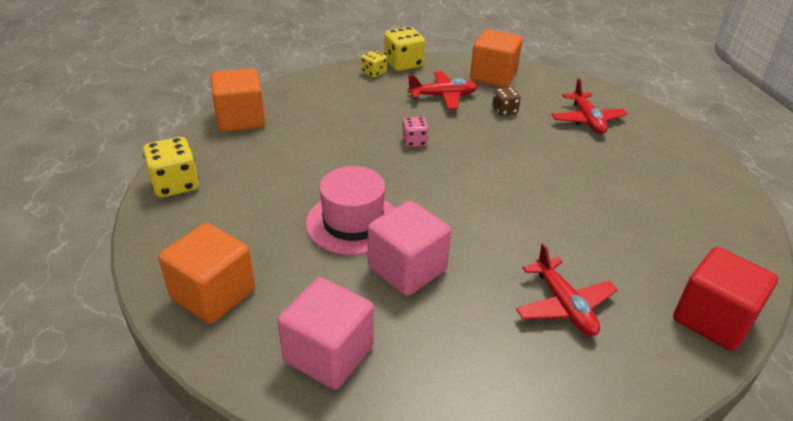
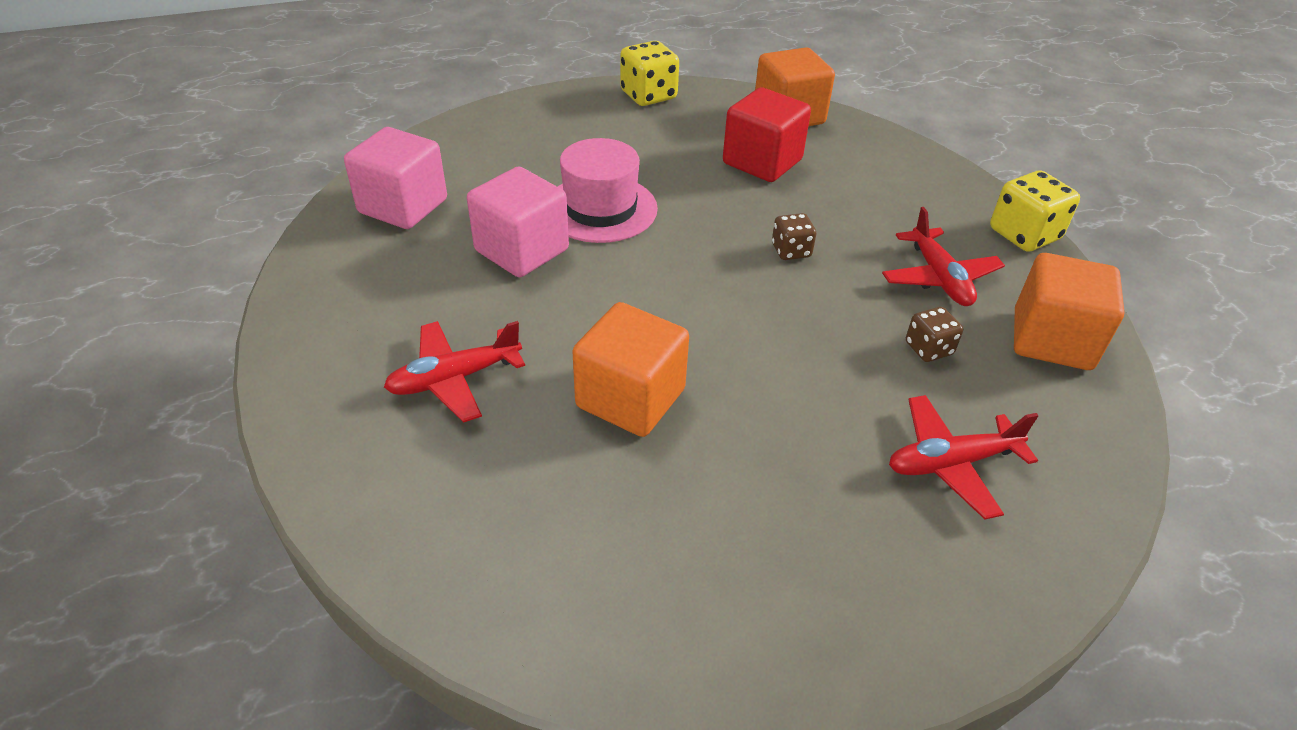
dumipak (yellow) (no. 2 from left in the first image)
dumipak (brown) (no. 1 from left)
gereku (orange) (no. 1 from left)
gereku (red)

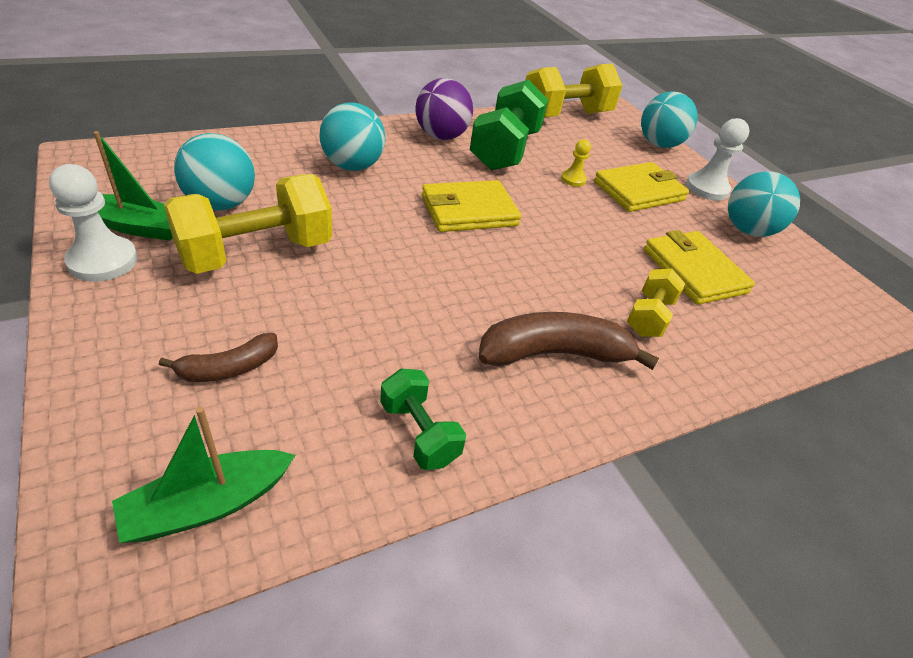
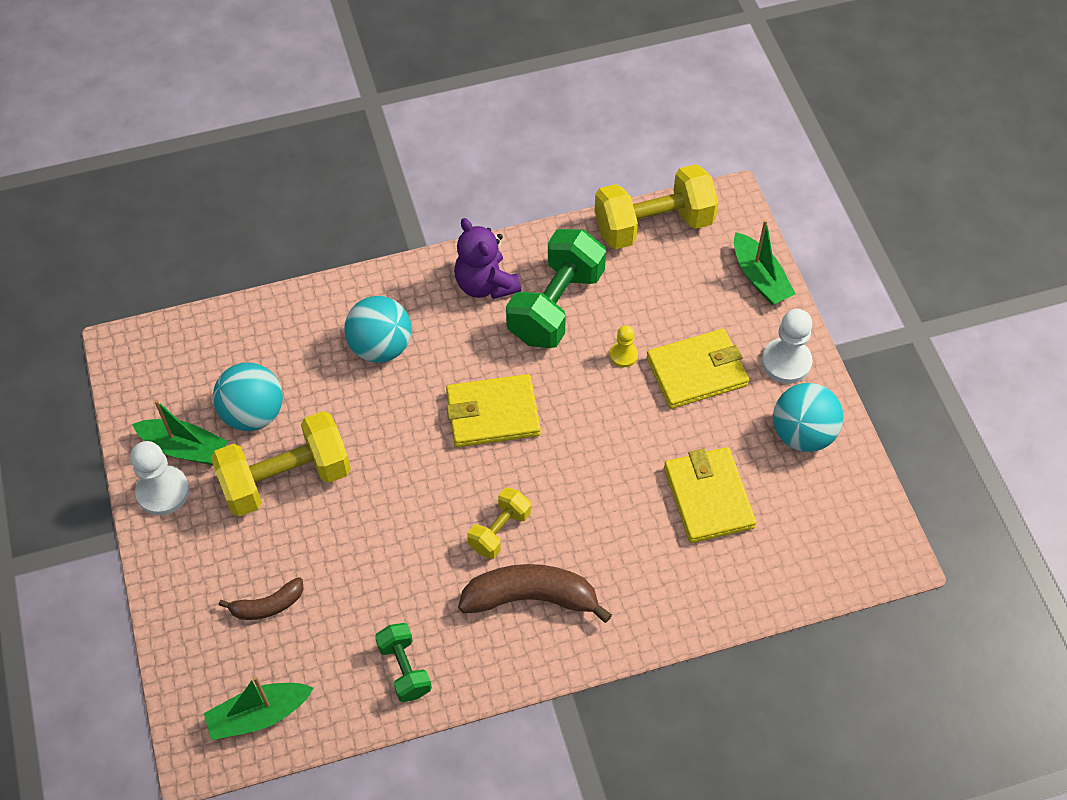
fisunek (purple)
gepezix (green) (no. 3 from left)
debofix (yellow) (no. 2 from left)

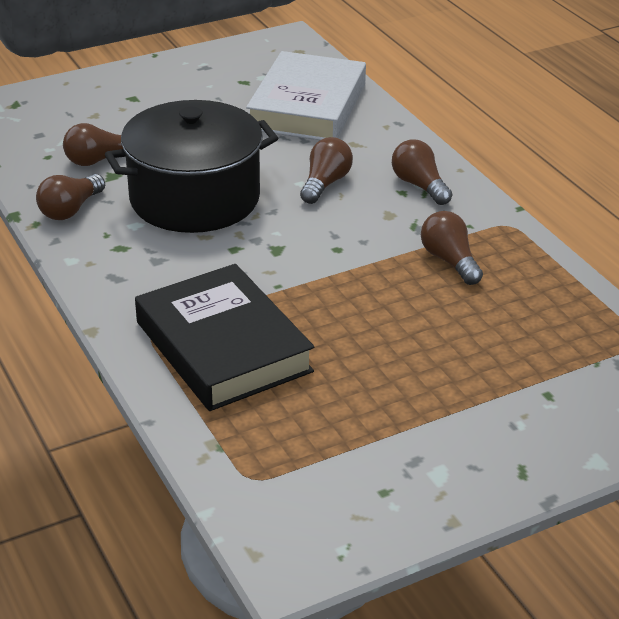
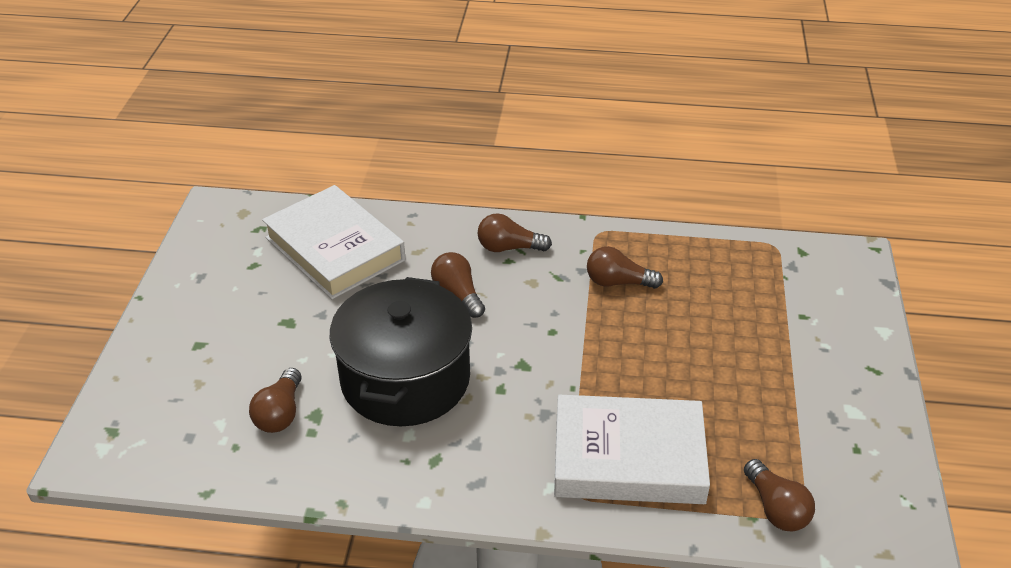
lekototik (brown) (no. 5 from left)
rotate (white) (no. 2 from left)

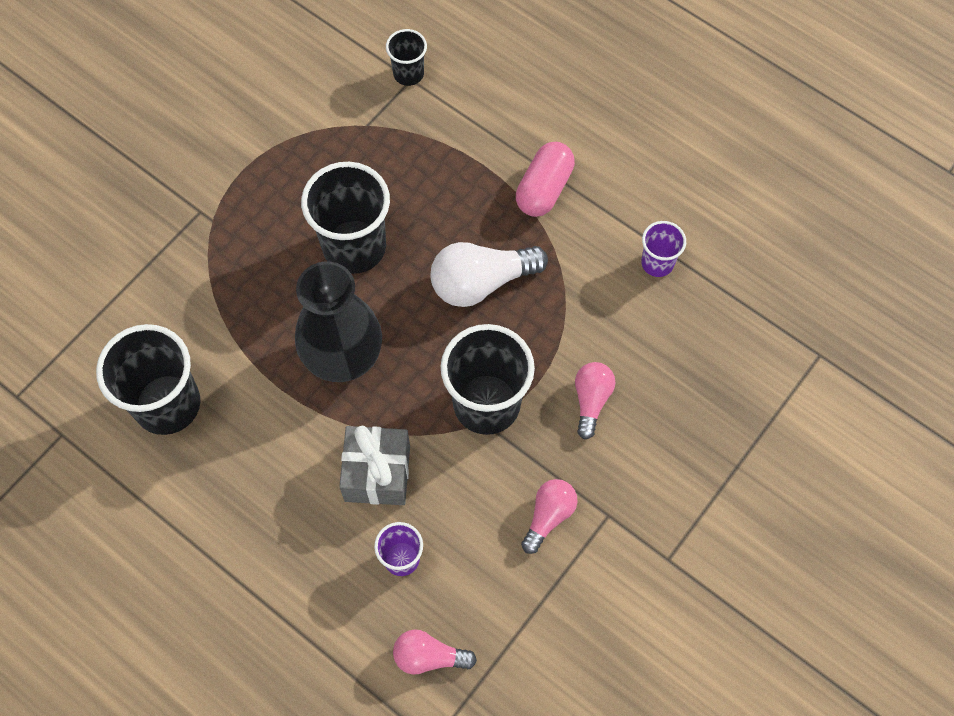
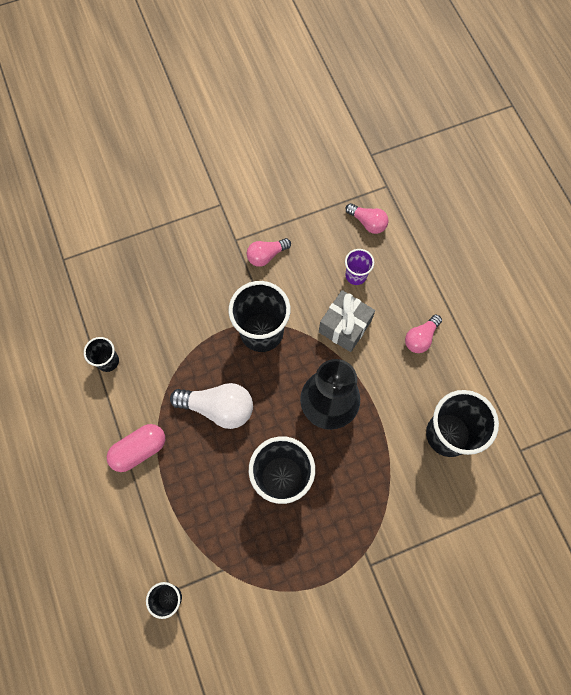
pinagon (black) (no. 1 from left)
lekototik (pink) (no. 3 from left)

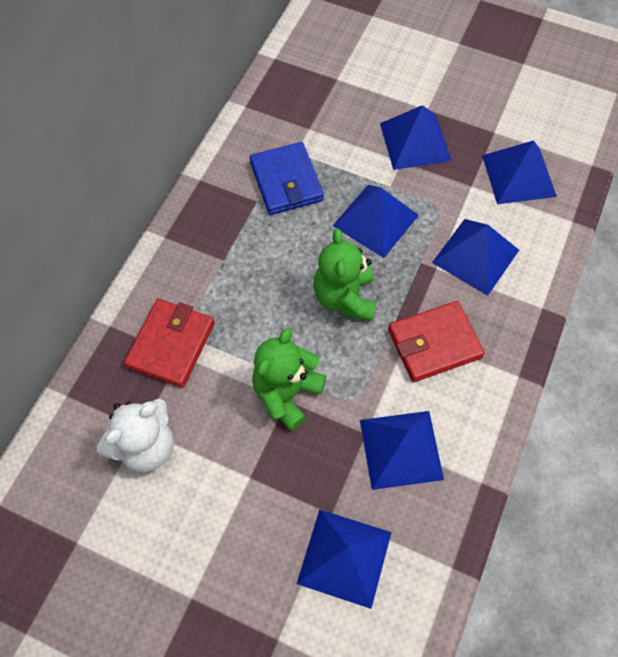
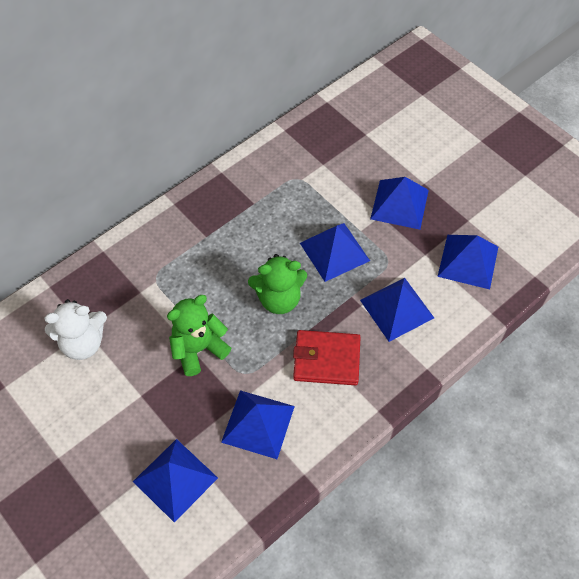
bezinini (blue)
fisunek (green) (no. 2 from left)
bezinini (red) (no. 1 from left in the first image)

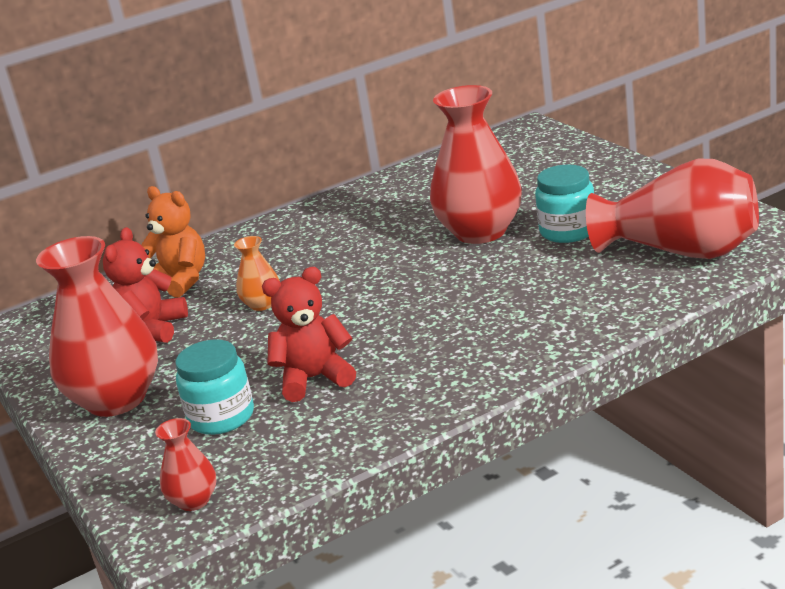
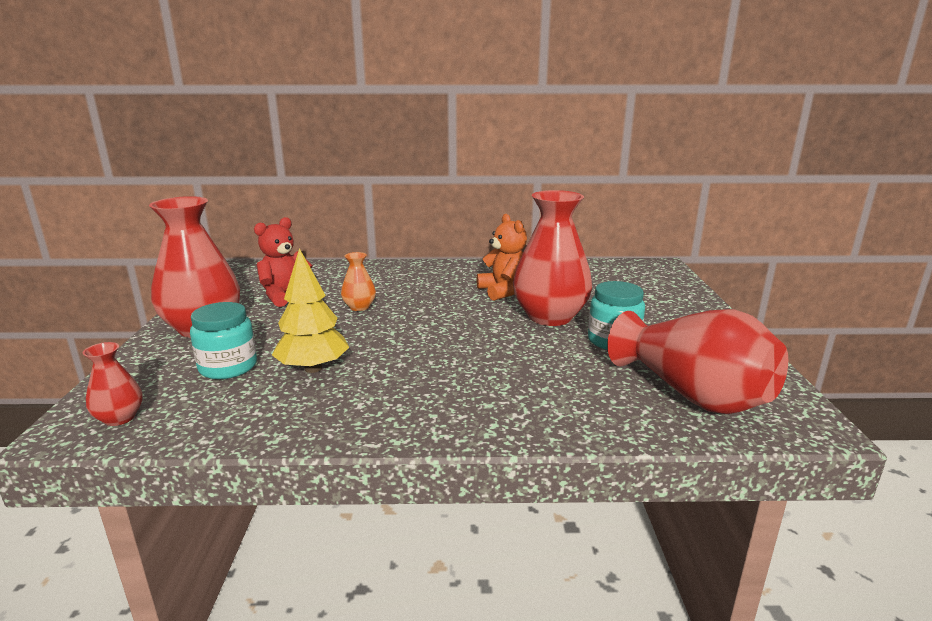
fisunek (orange)
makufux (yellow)

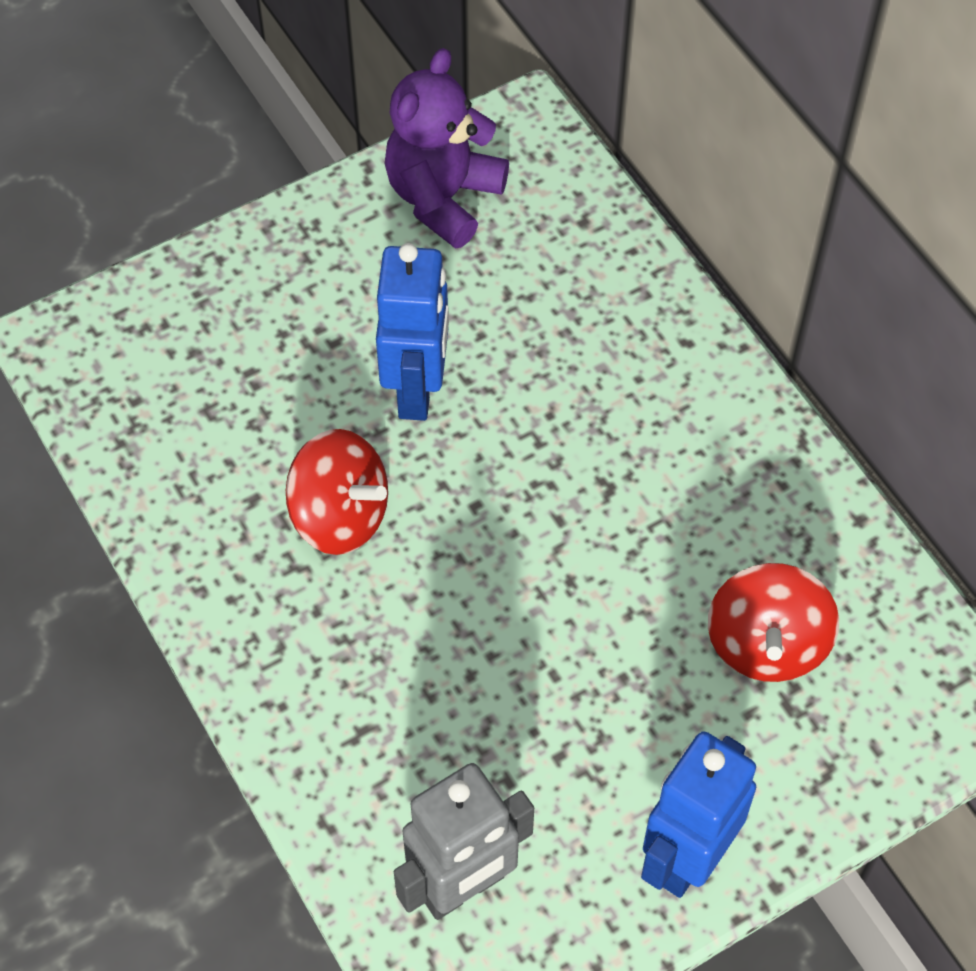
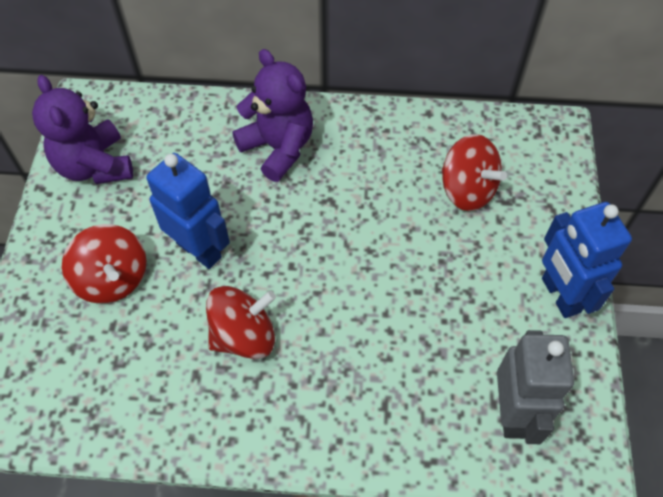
fisunek (purple) (no. 2 from left)
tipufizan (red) (no. 1 from left)

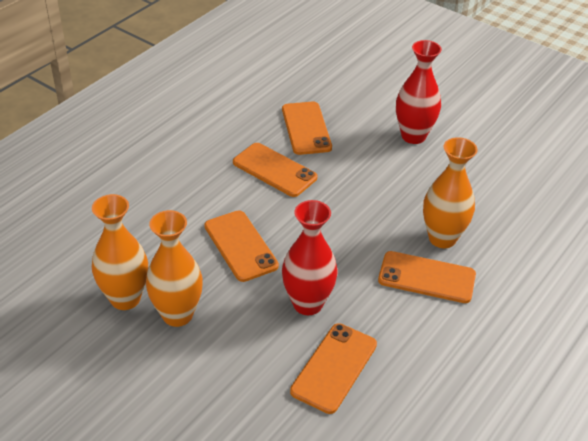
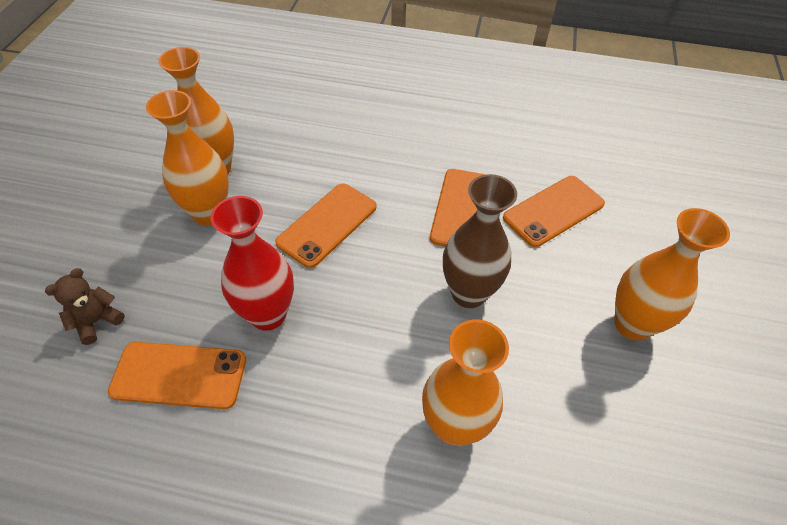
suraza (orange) (no. 4 from left)
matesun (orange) (no. 5 from left in the first image)
suraza (brown)
fisunek (brown)

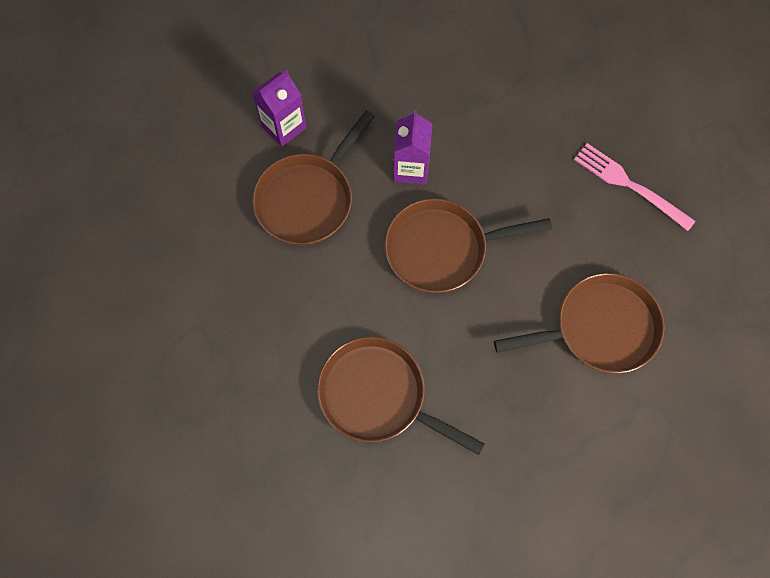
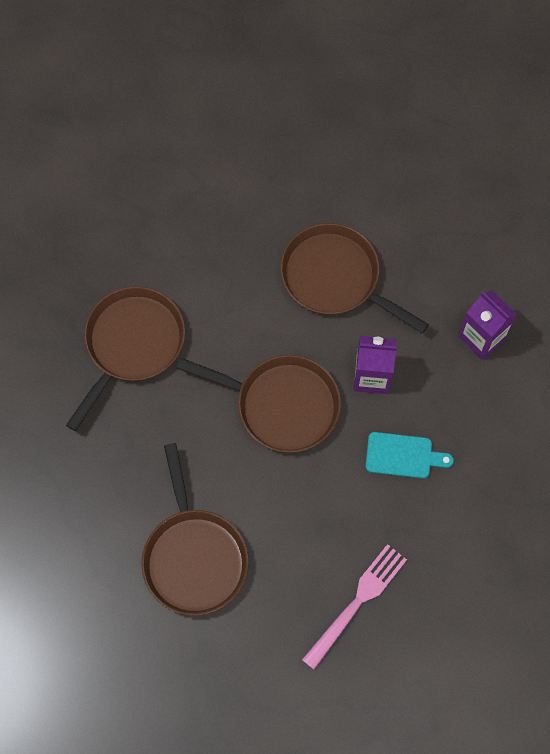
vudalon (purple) (no. 2 from left)
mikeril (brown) (no. 3 from left)
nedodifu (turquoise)

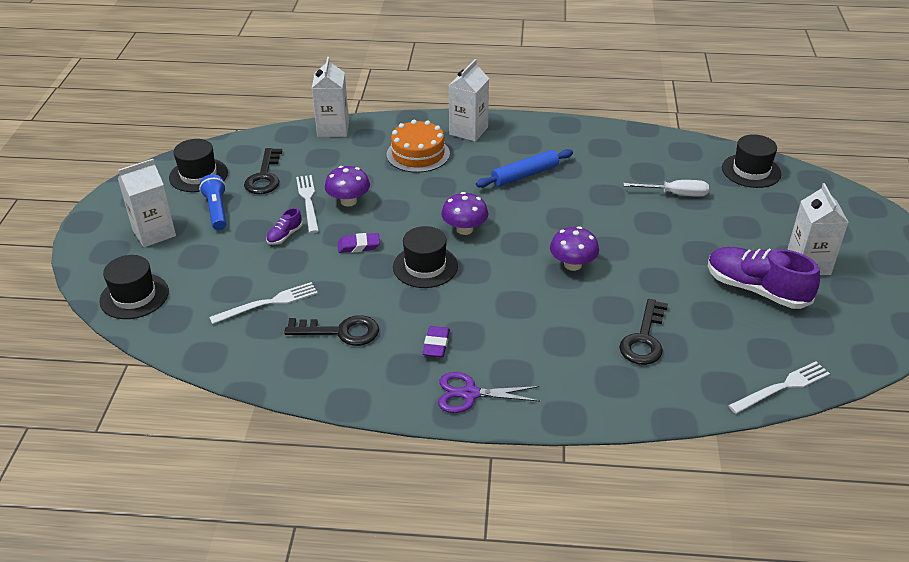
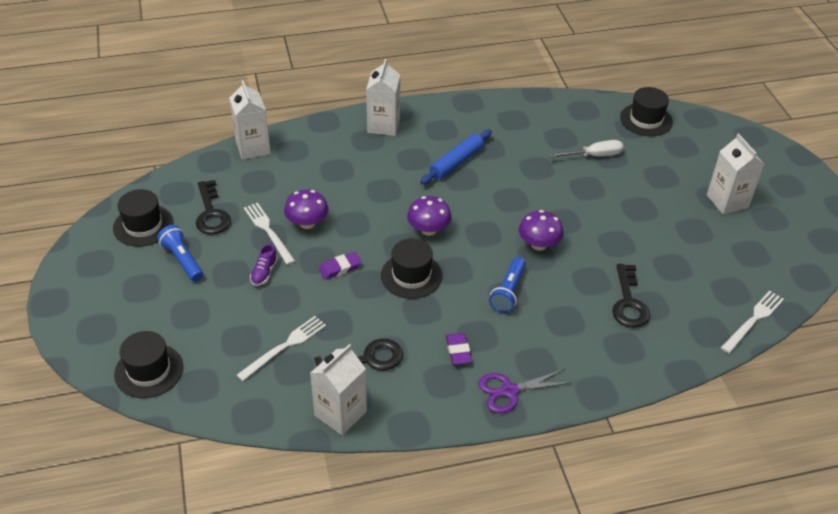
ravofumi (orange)
vudalon (white) (no. 2 from left)
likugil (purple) (no. 2 from left in the first image)
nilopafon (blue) (no. 2 from left)

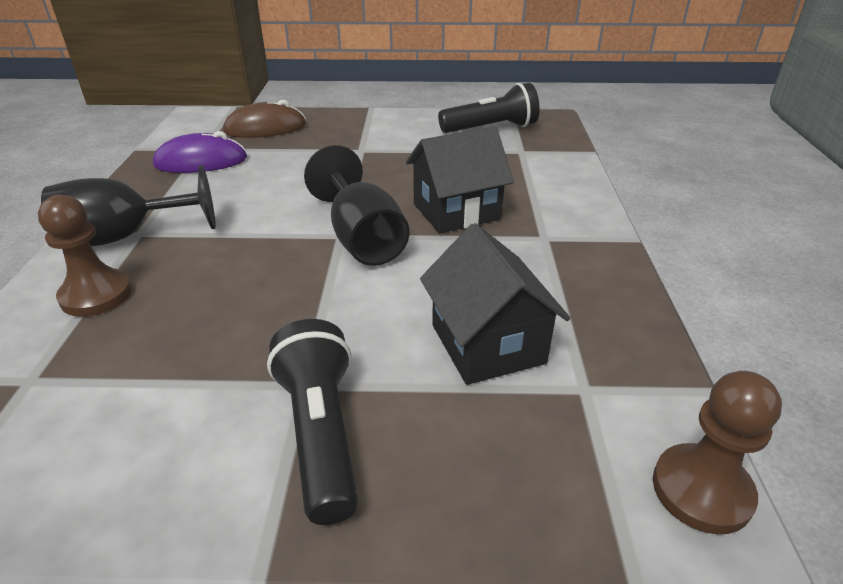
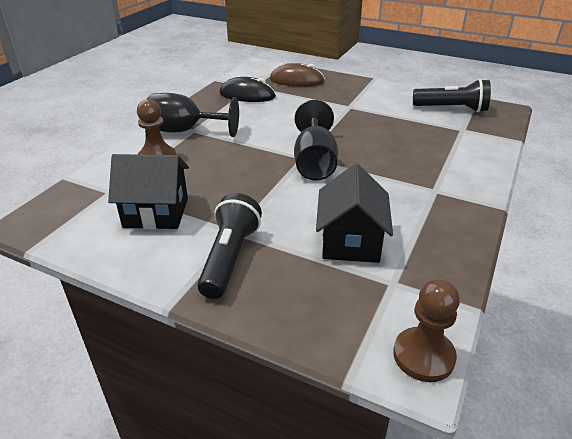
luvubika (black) (no. 1 from left)
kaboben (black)

